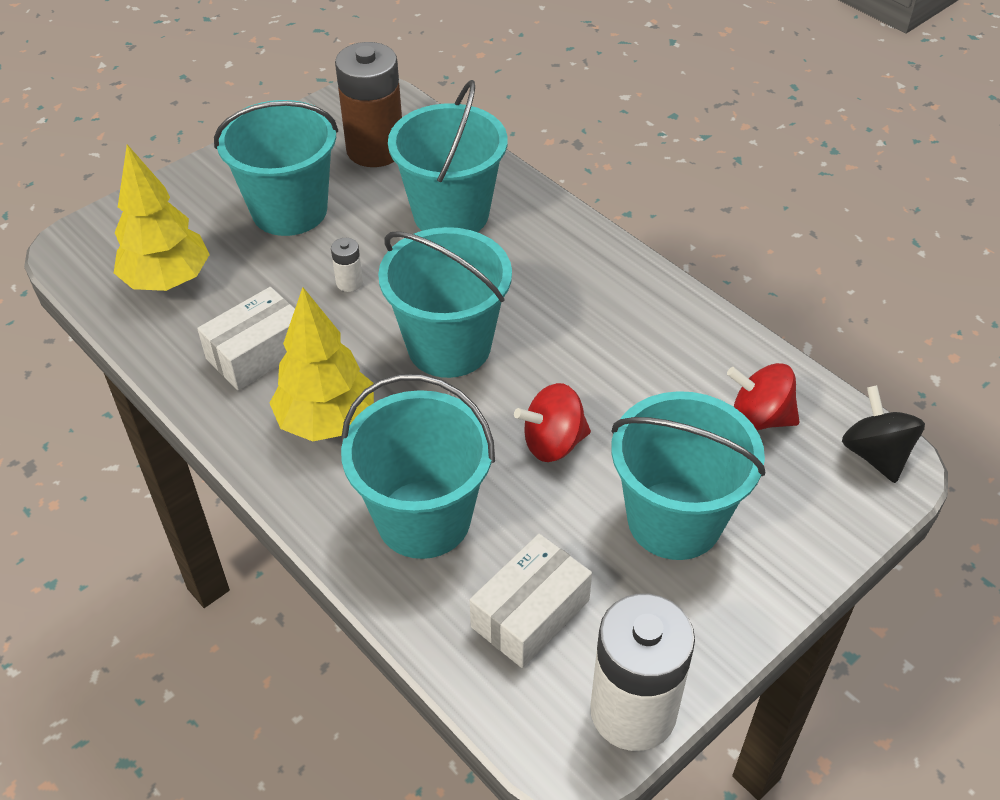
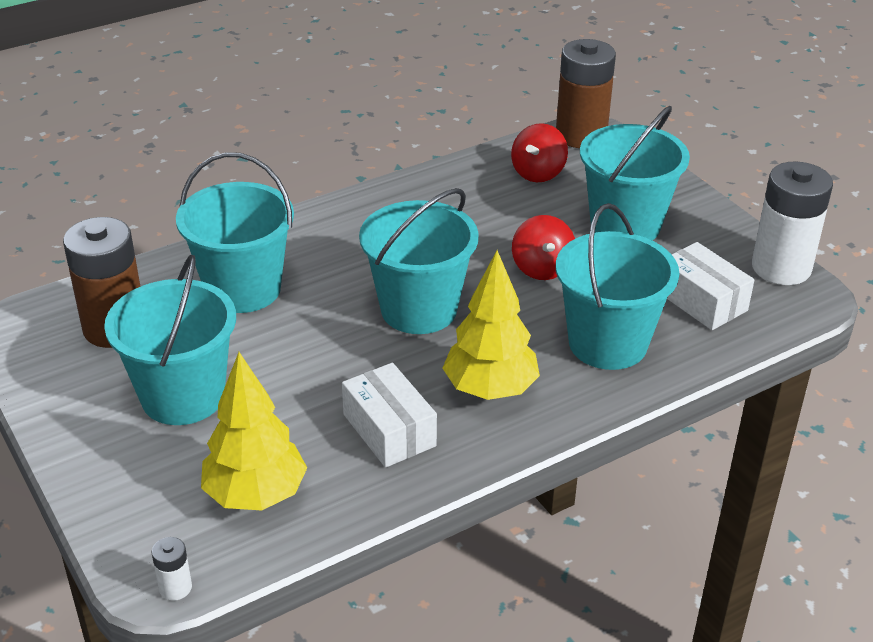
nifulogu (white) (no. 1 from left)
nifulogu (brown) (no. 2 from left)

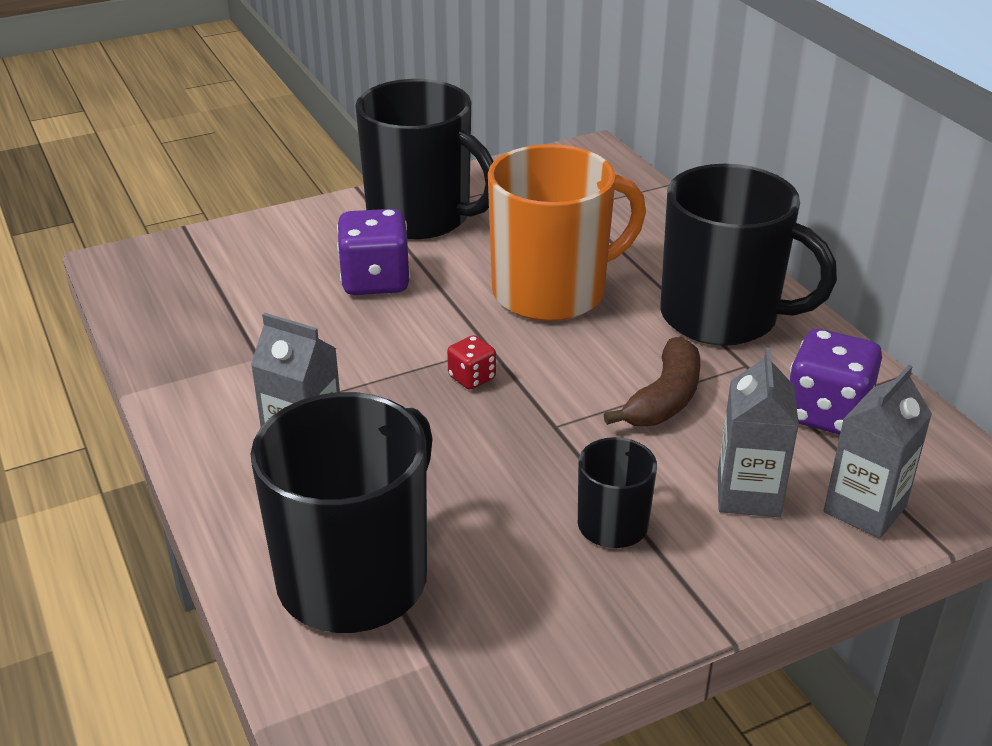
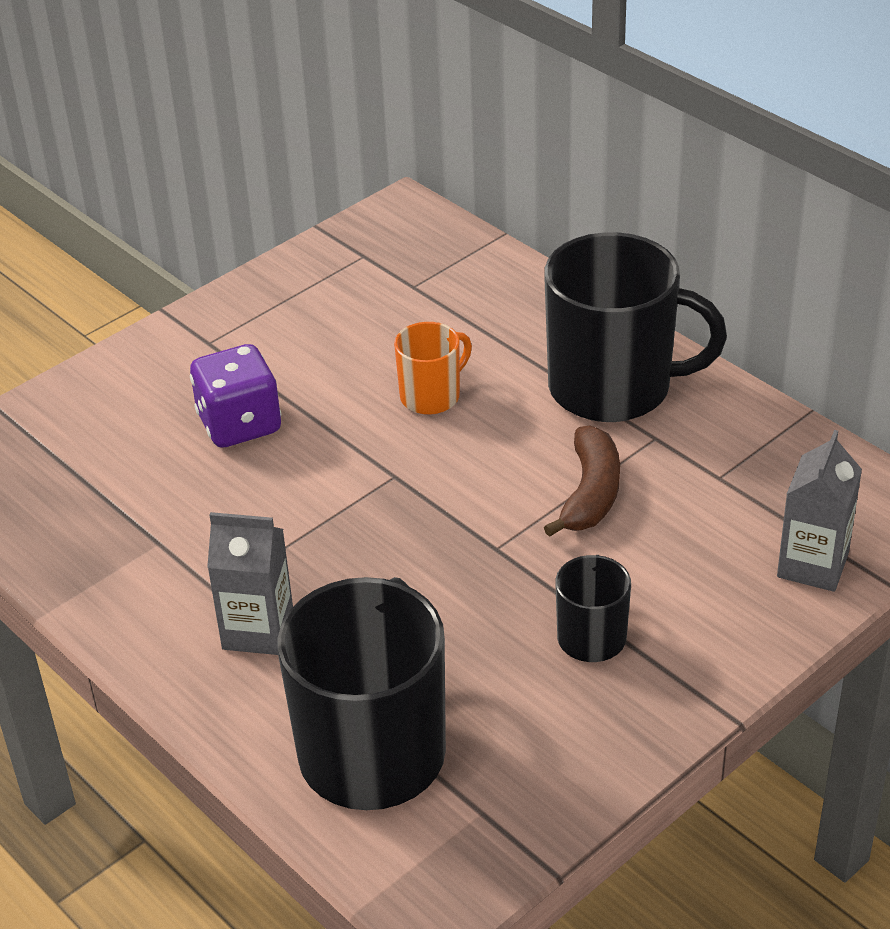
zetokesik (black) (no. 2 from left in the first image)
zetokesik (orange)
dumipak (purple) (no. 2 from left in the first image)
dumipak (red)
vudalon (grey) (no. 2 from left in the first image)

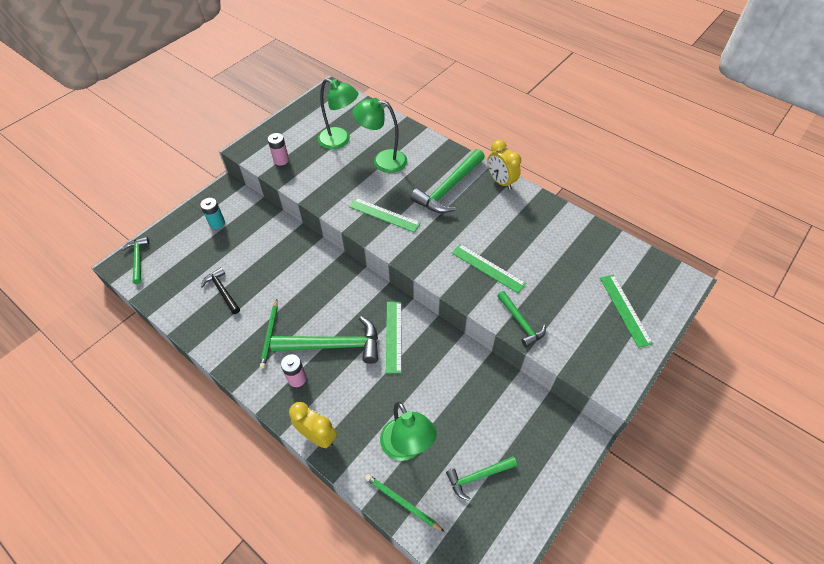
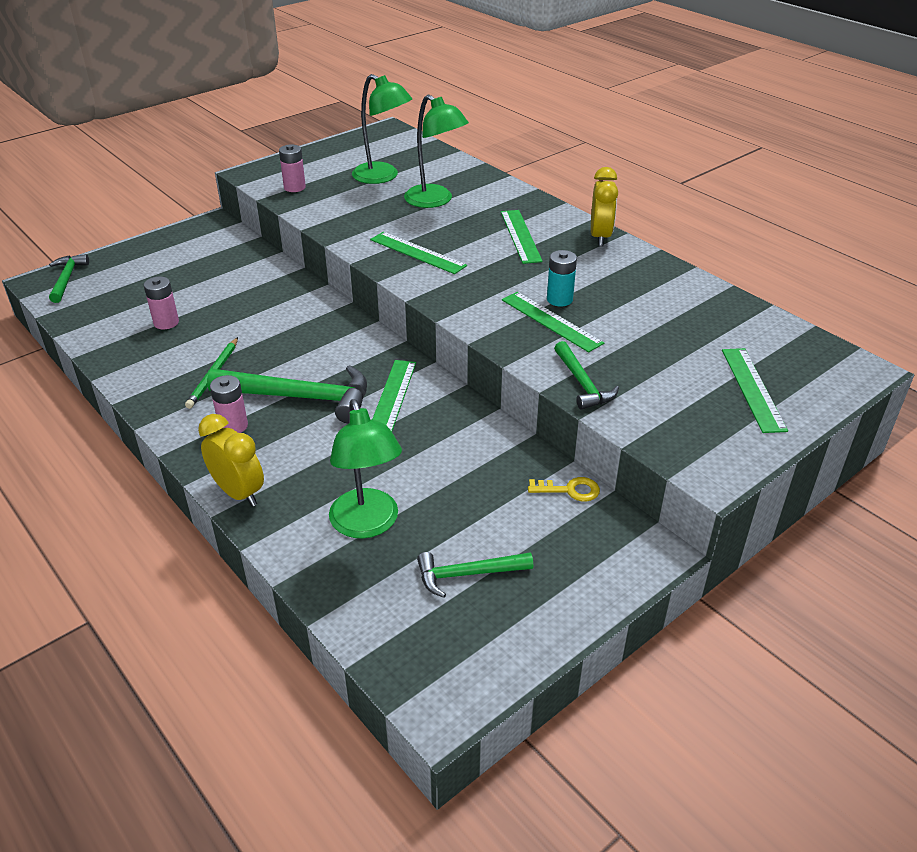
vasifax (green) (no. 3 from left)
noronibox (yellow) (no. 2 from left)
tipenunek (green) (no. 3 from left)
nifulogu (turquoise)
nifulogu (pink) (no. 1 from left)
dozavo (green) (no. 2 from left in the first image)
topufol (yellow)

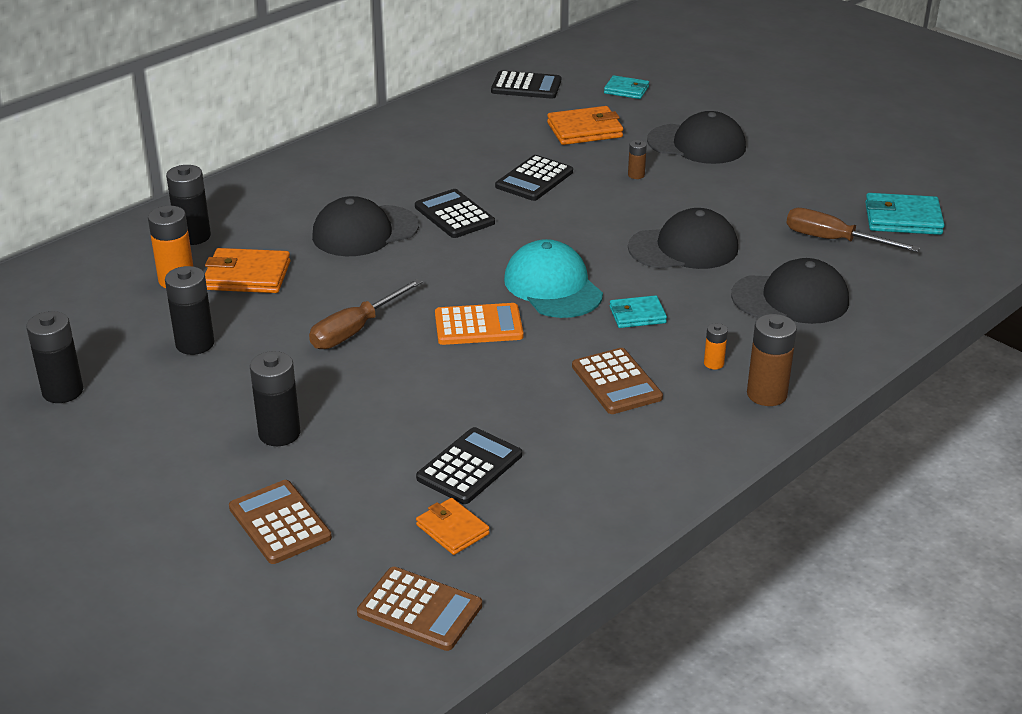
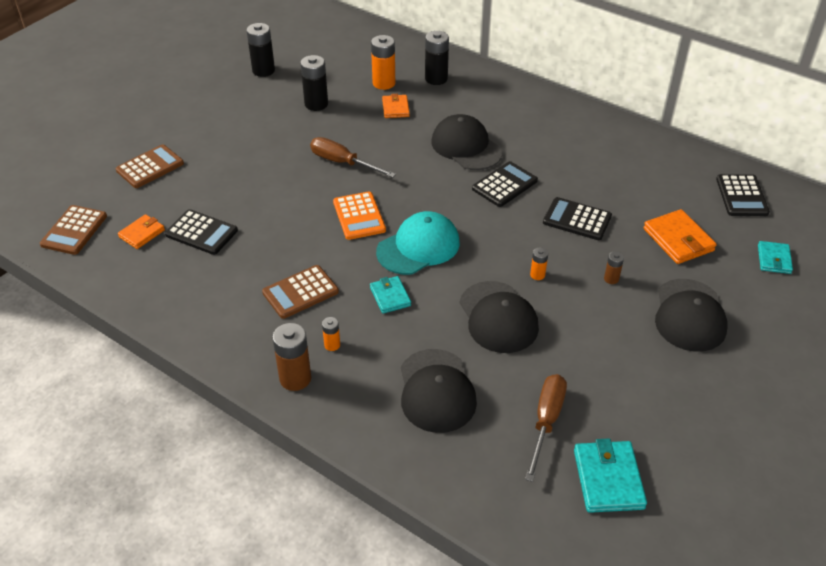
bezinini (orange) (no. 2 from left)
nifulogu (black) (no. 4 from left in the first image)
nifulogu (orange) (no. 3 from left)

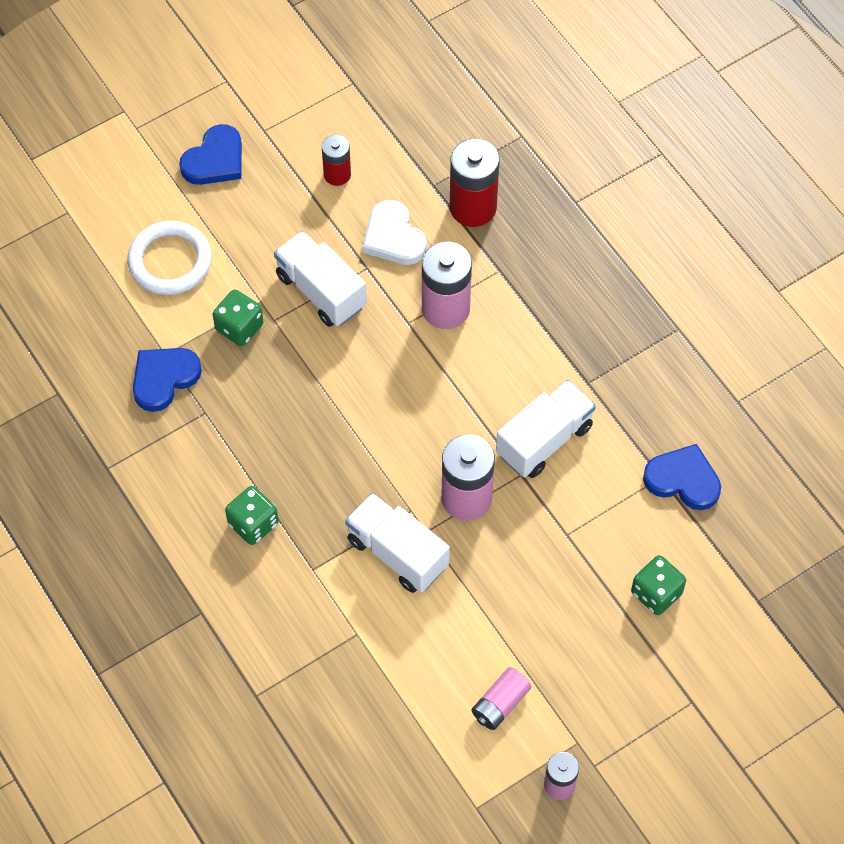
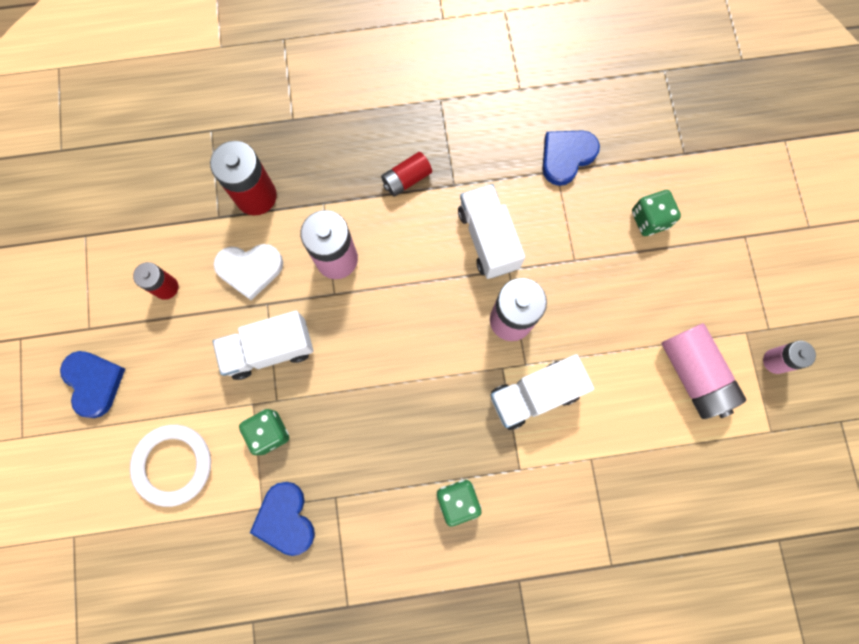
nifulogu (pink) (no. 3 from left)
nifulogu (red) (no. 3 from left)

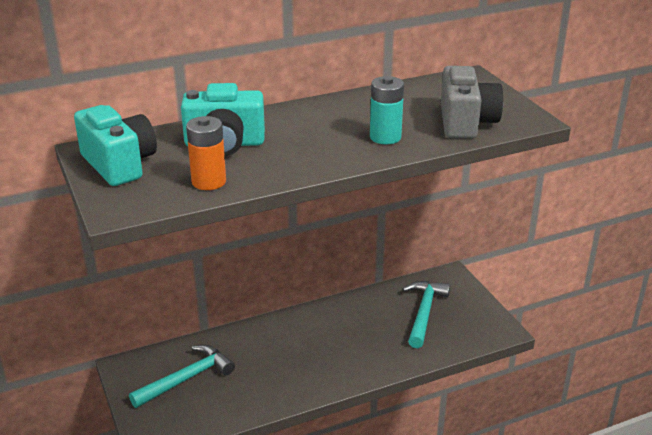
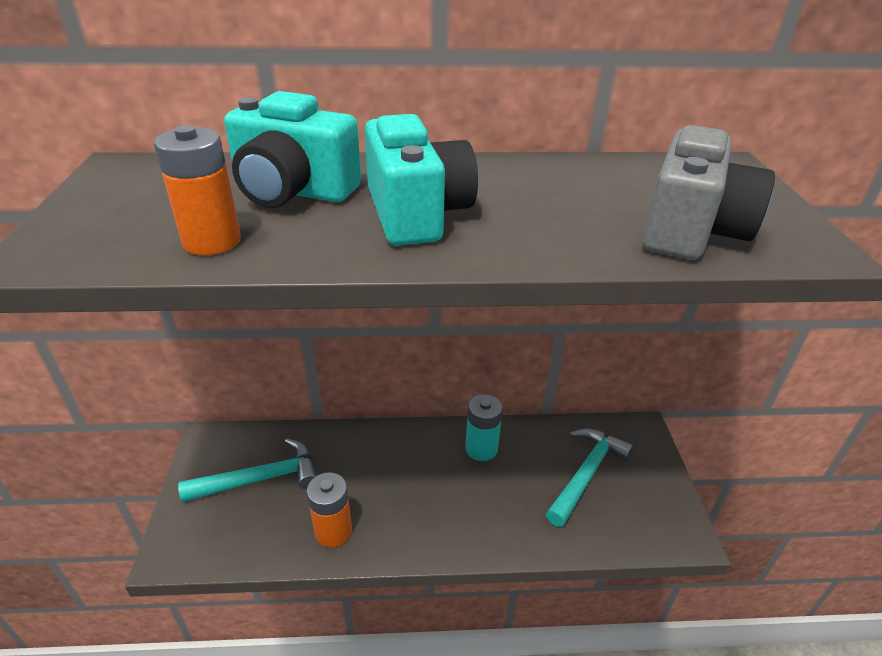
nifulogu (turquoise)
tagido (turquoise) (no. 2 from left)
nifulogu (orange) (no. 2 from left)

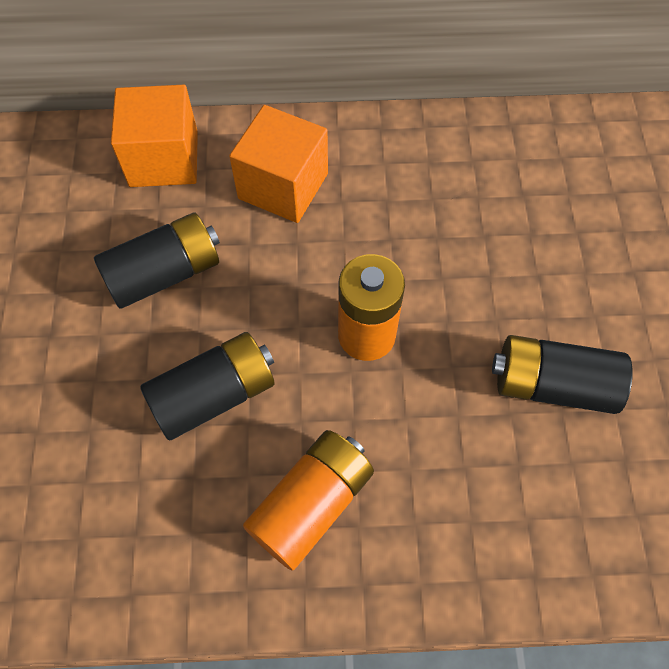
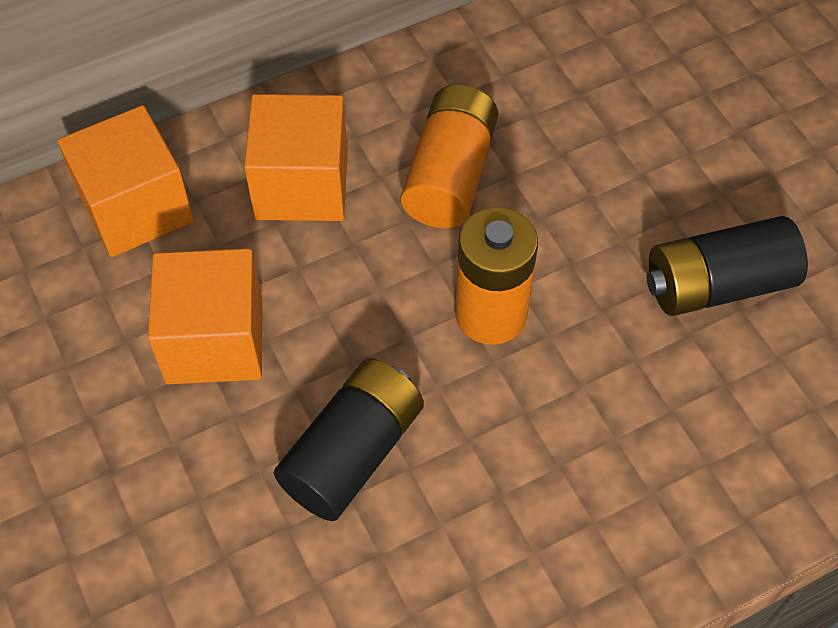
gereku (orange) (no. 2 from left)
nifulogu (orange) (no. 1 from left)

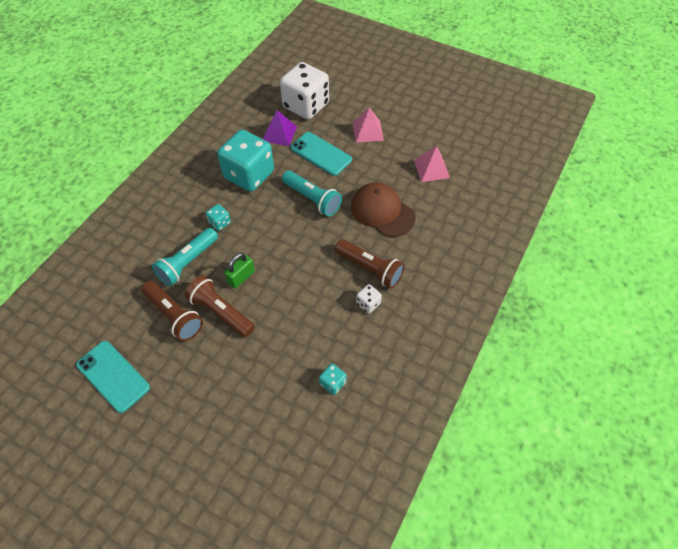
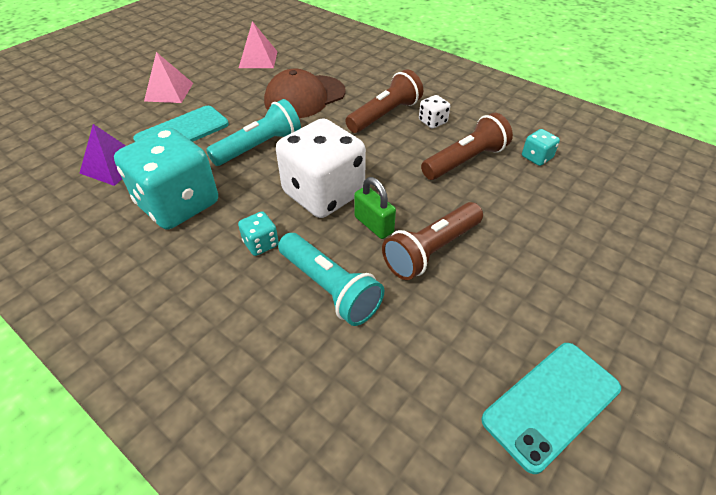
dumipak (white) (no. 1 from left)
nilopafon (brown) (no. 3 from left)

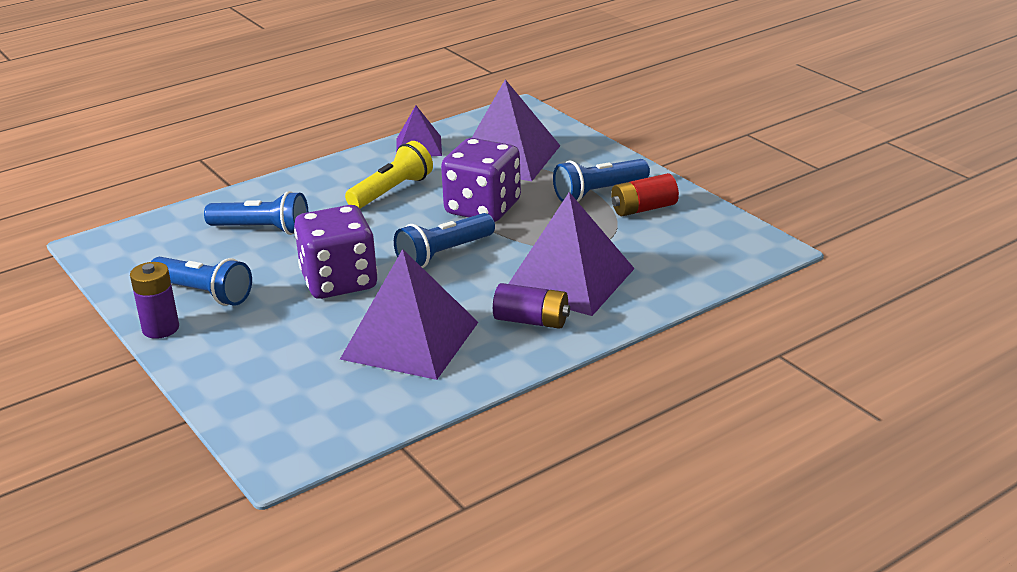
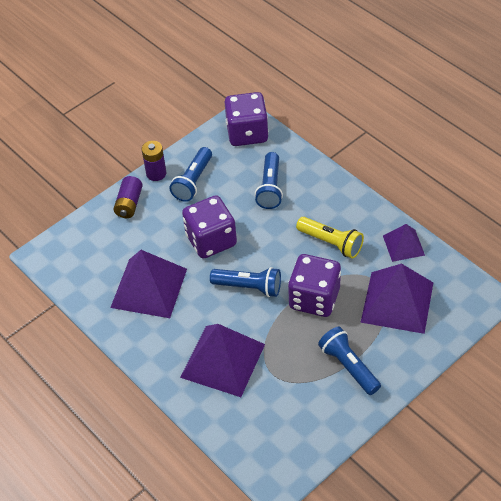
nifulogu (red)
nilopafon (blue) (no. 2 from left)
nifulogu (purple) (no. 1 from left)
dumipak (purple) (no. 2 from left)

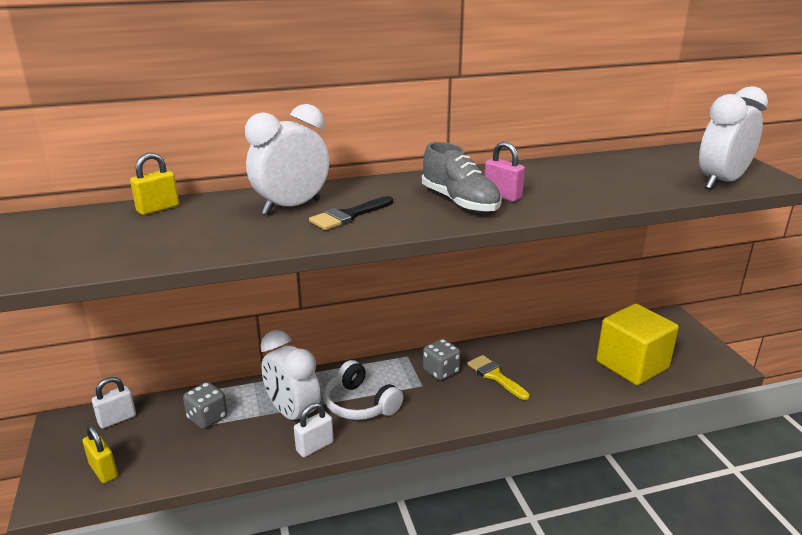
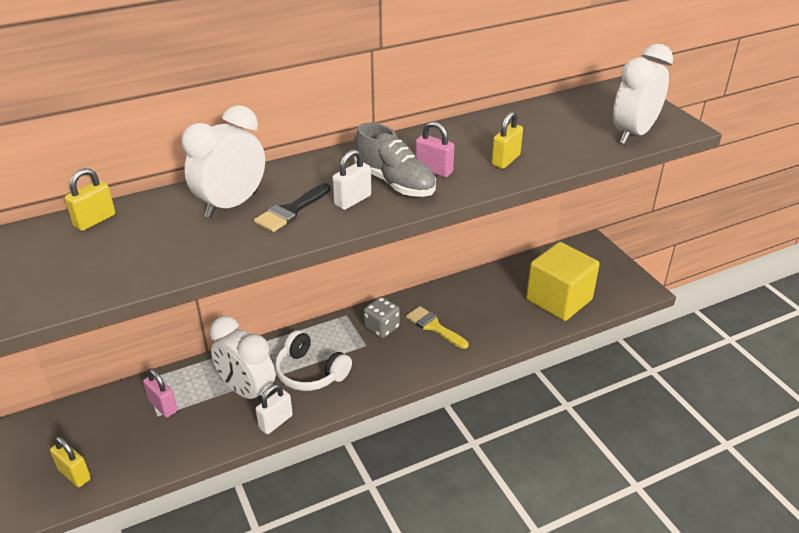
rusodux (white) (no. 2 from left)
rusodux (pink) (no. 1 from left)
rusodux (yellow) (no. 3 from left)

